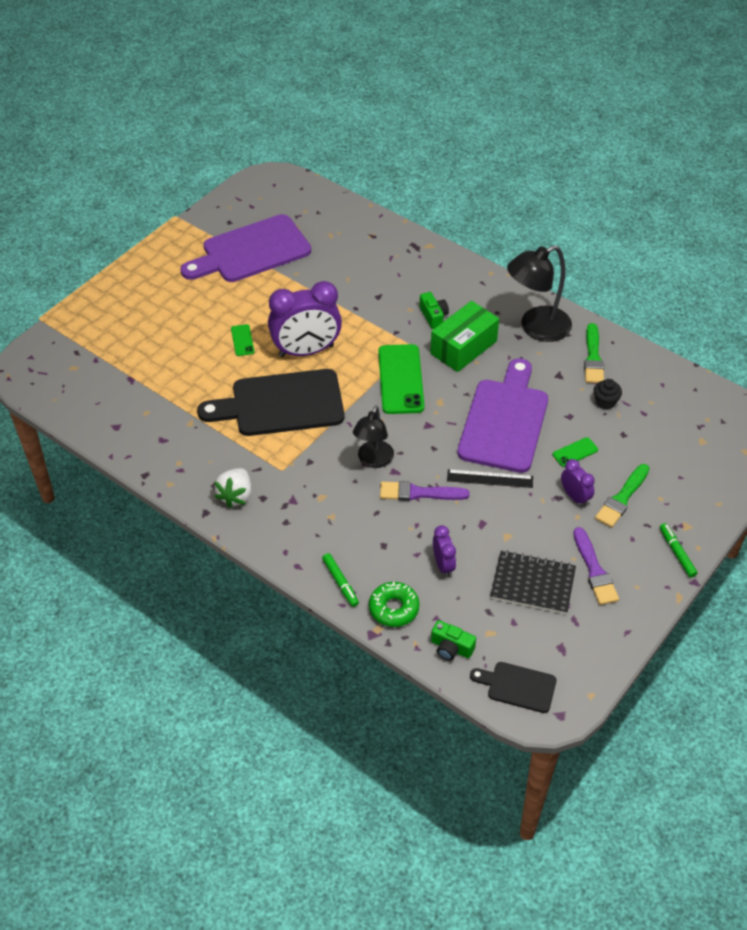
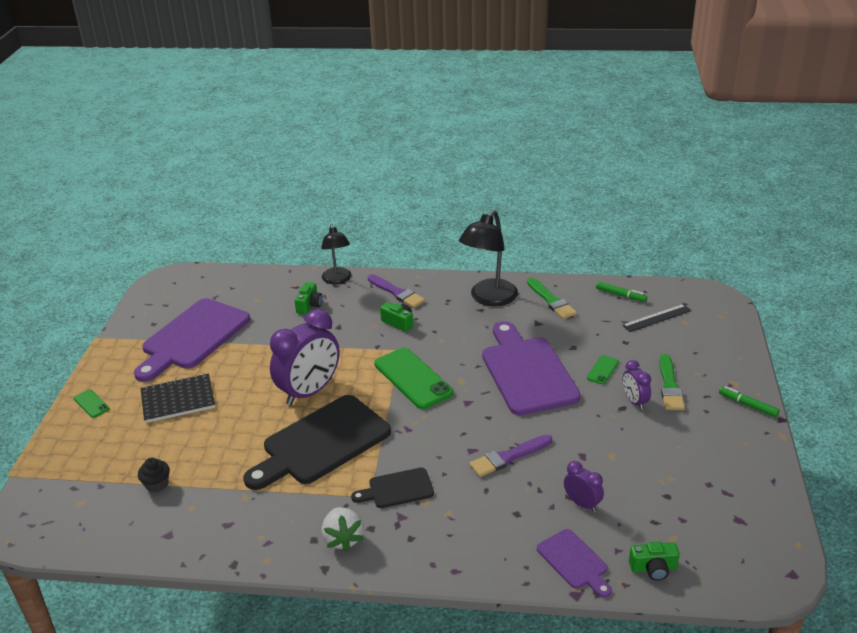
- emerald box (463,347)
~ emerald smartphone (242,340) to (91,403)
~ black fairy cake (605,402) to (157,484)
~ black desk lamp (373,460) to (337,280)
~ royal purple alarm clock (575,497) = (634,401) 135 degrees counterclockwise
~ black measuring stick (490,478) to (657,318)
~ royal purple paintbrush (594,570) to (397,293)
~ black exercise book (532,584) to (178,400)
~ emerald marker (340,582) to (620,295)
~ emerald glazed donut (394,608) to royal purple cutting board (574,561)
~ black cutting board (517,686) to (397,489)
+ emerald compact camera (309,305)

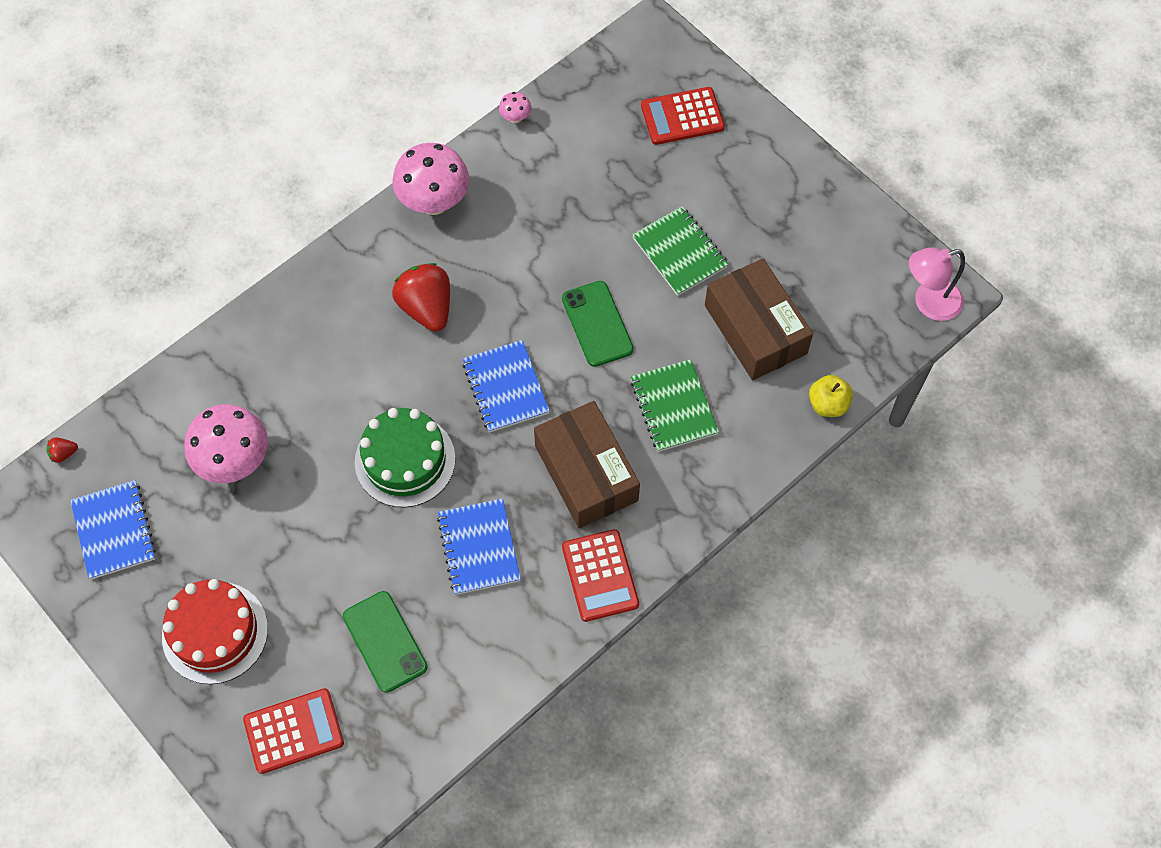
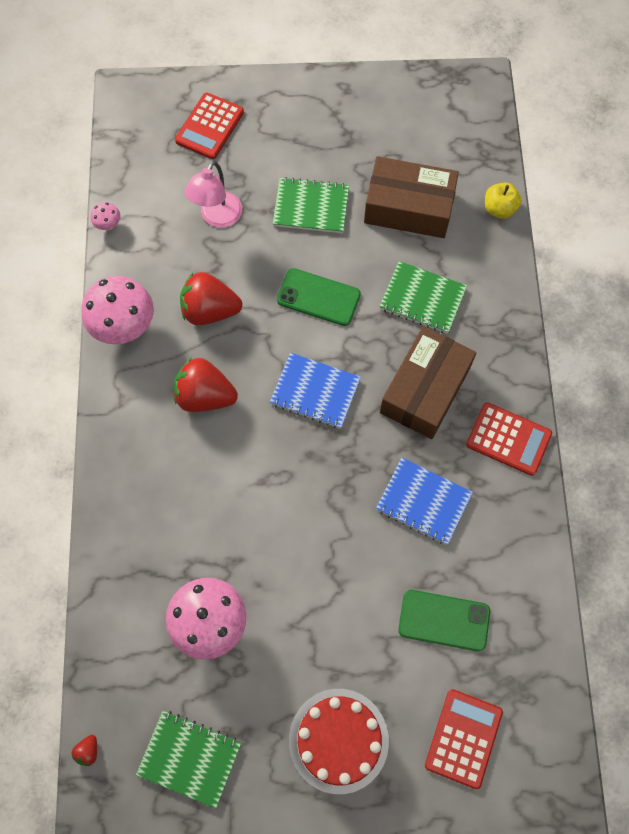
~ rosy desk lamp (928,303) to (217,217)
~ russet box (586,473) = (425,390) 75 degrees counterclockwise
- emerald cake (405,460)
~ cobalt exercise book (114,531) to emerald exercise book (189,758)
+ scarlet strawberry (210,310)

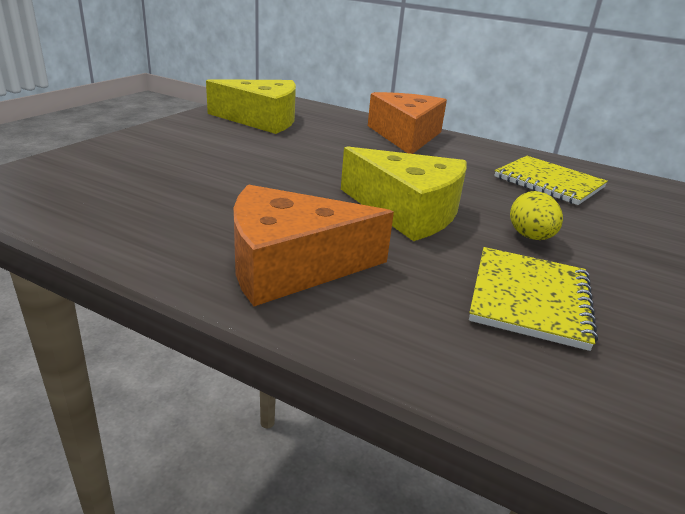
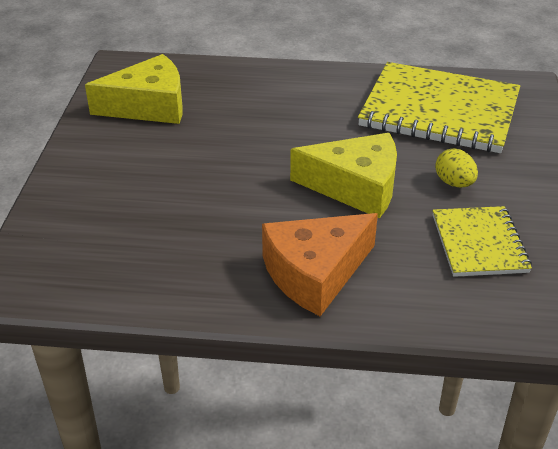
- orange cheese (406,135)
~ yellow exercise book (549,182) = (439,111) x1.83

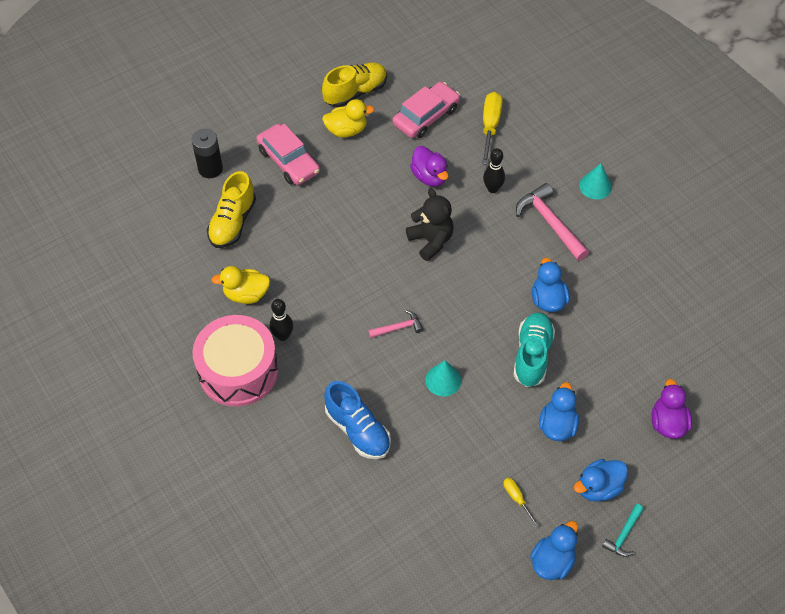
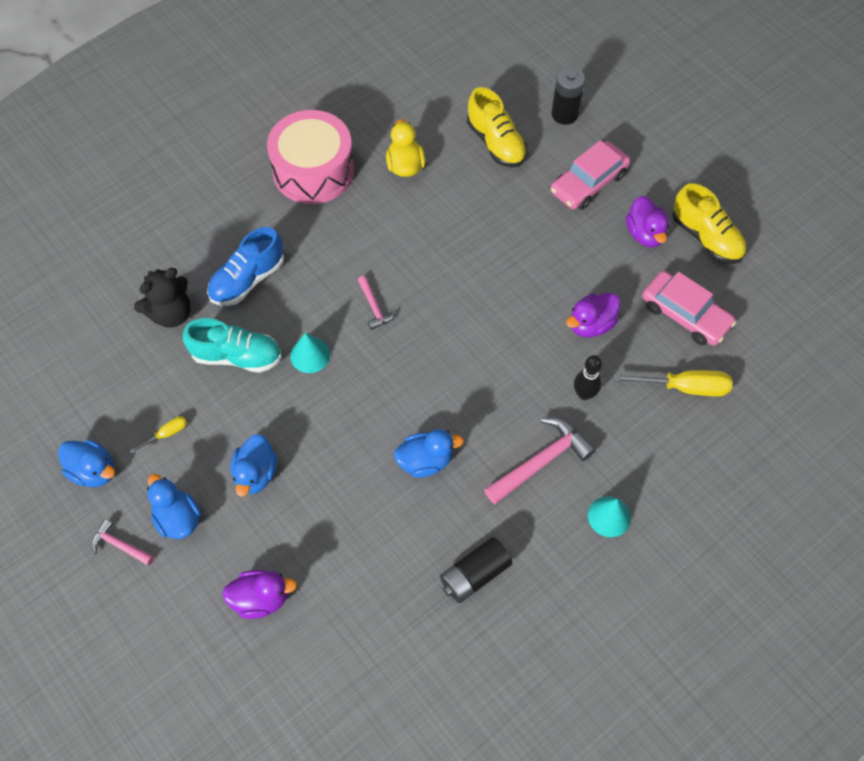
~ yellow rubber duck (346,130) to royal purple rubber duck (645,234)
~ yellow lace-up shoe (233,222) = (496,143) 135 degrees counterclockwise
~ black teddy (431,241) to (171,313)
- black tenpin (283,336)
~ aqua lace-up shoe (532,355) to (237,356)
~ cobalt rubber duck (557,425) = (256,474) 90 degrees clockwise
~ aqua hammer (624,534) to rosy hammer (120,545)
+ black battery (474,575)

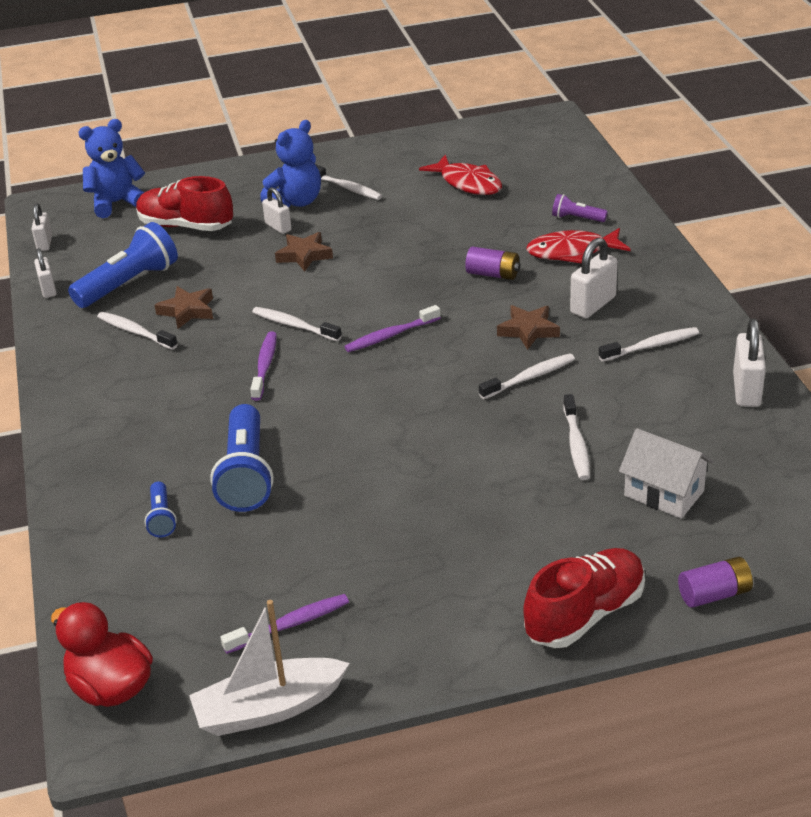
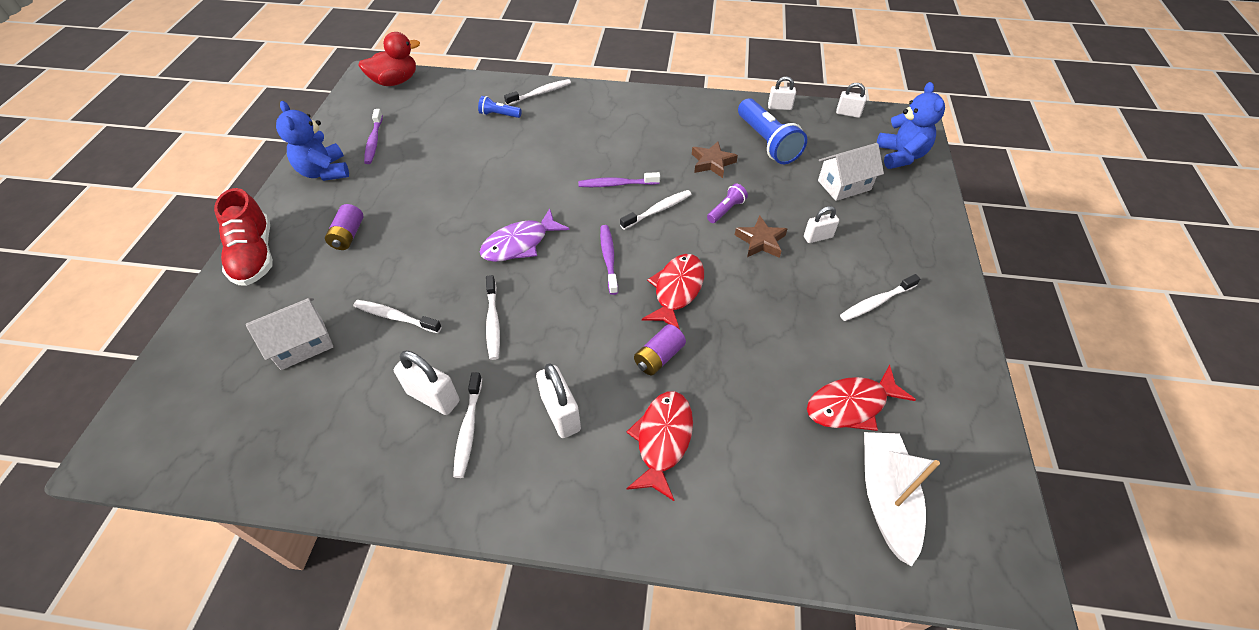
~ cobalt teddy (296,202) to (324,172)
~ scarlet lace-up shoe (186,226) to pure white house (844,185)
~ royal purple flashlight (577,218) to (726,210)
- russet star (528,330)
~ pure white dental brush (135,332) to (540,93)
~ pure white lock (746,390) to (433,397)
~ royal purple dental brush (265,366) = (616,184) 150 degrees clockwise
- cobalt flashlight (246,474)
~ royal purple battery (714,594) to (348,235)
~ pure white toy boat (269,708) to (886,498)
+ royal purple fish figure (519,244)
+ scarlet fish figure (677,290)

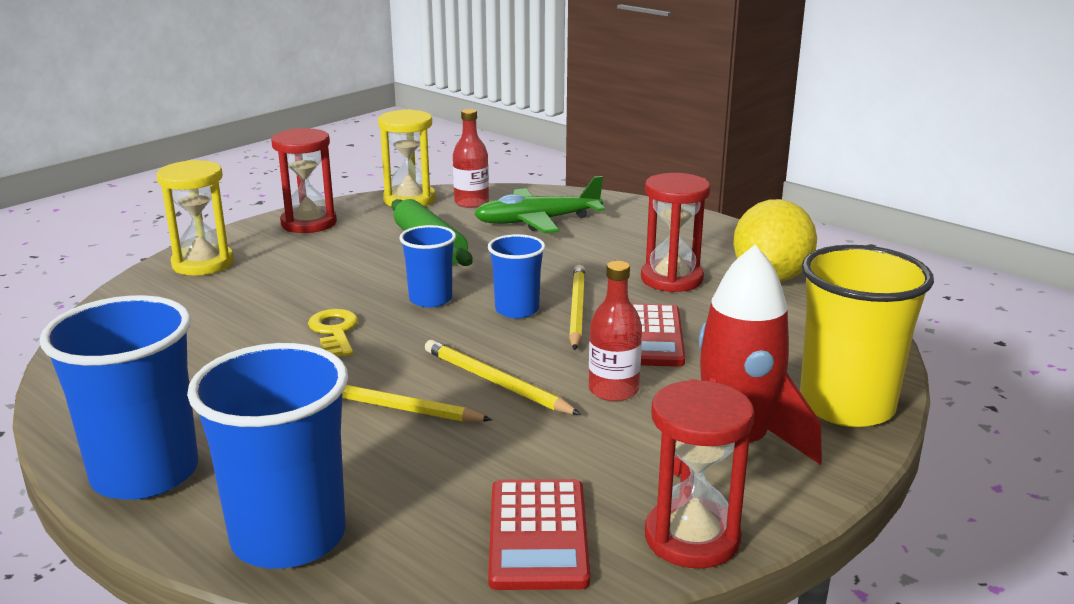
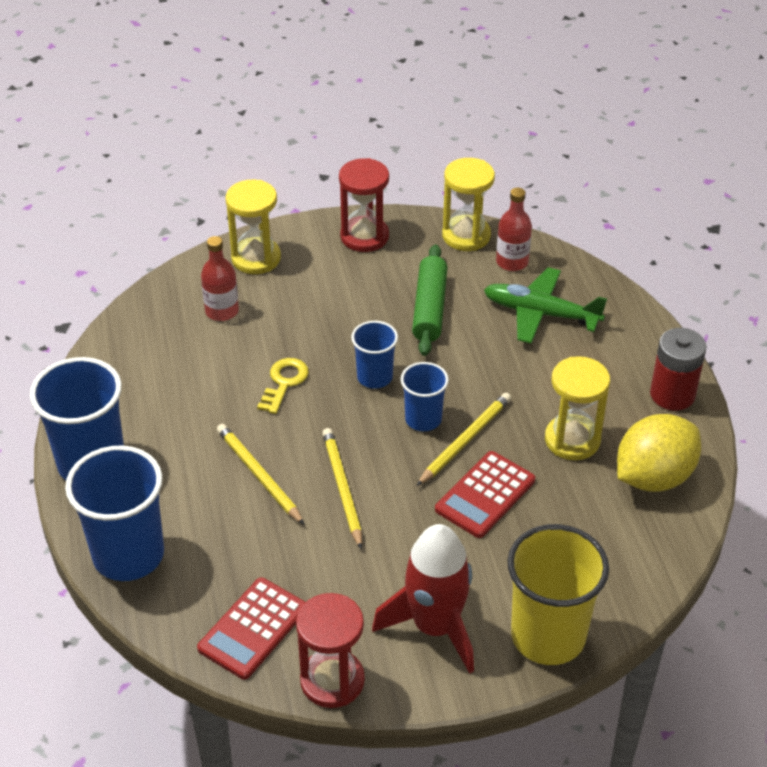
~ scarlet sandglass (671,279) to yellow sandglass (572,440)
~ scarlet drink bottle (613,390) to (222,311)
+ scarlet battery (672,394)

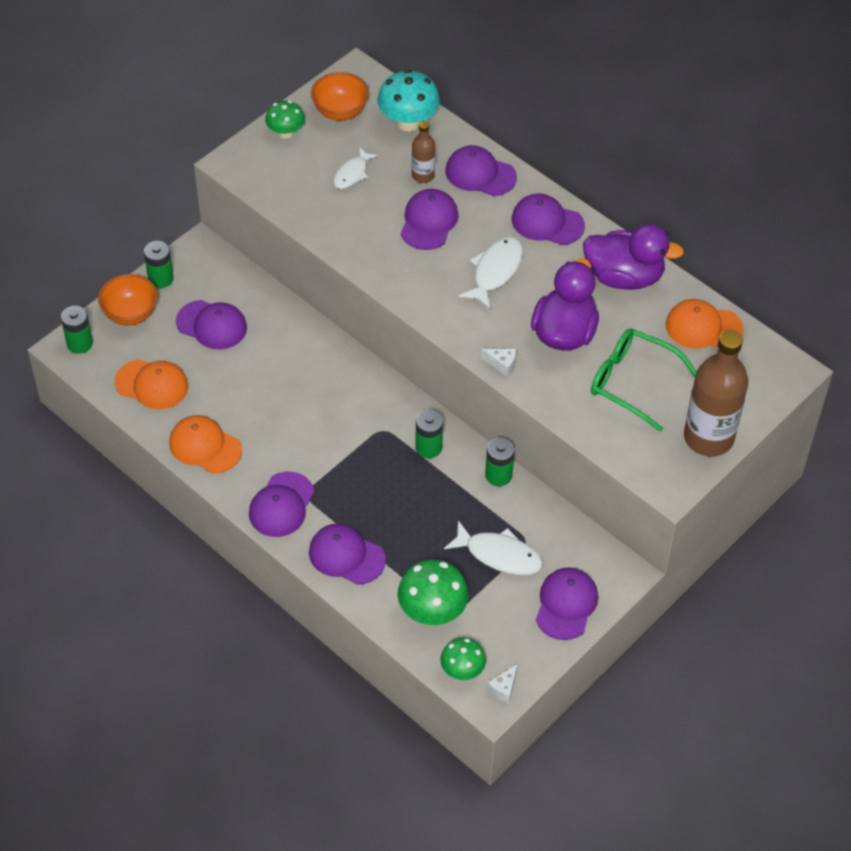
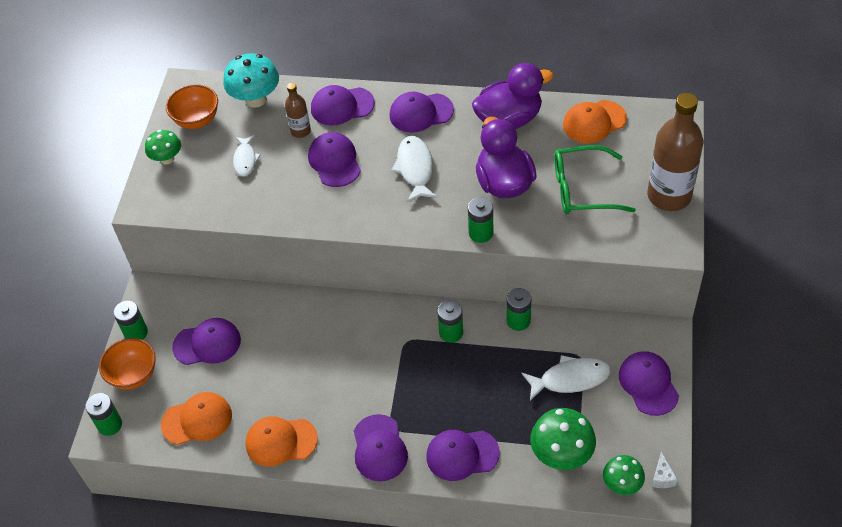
~ pure white cheese (502,364) to emerald battery (480,233)

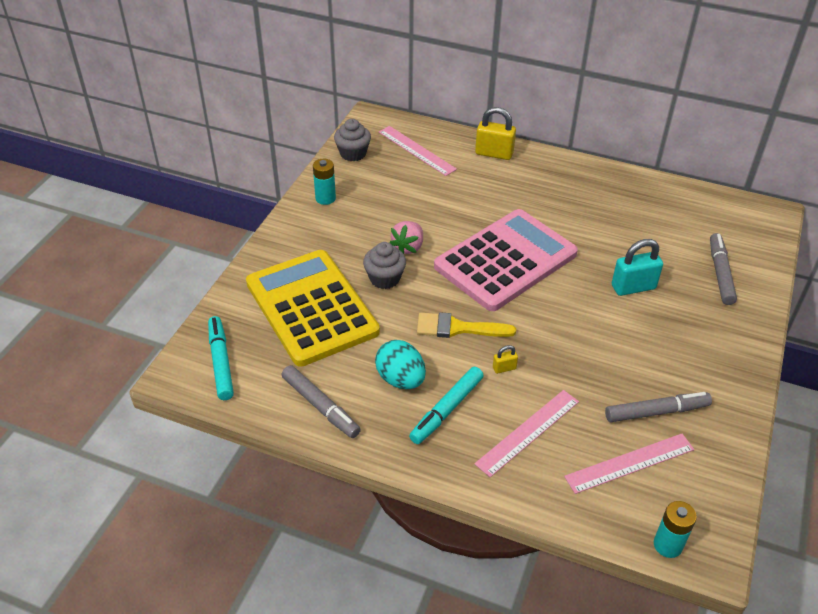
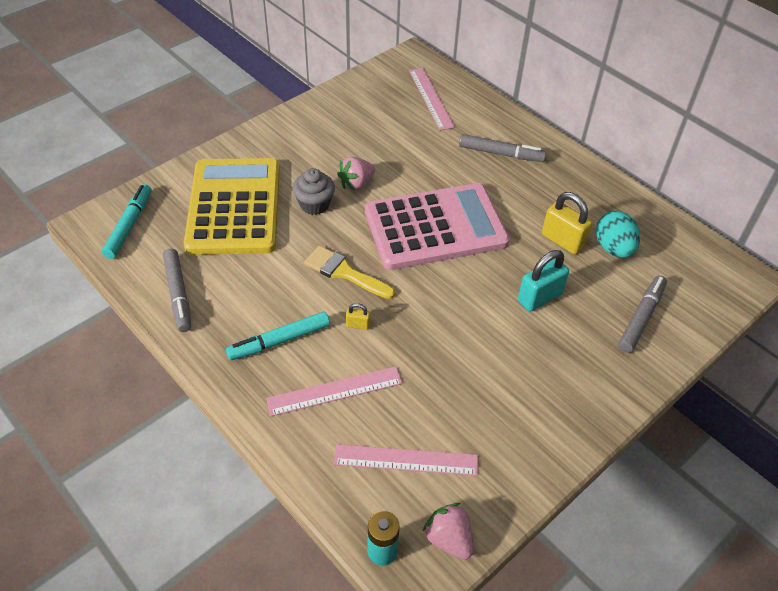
~ yellow lock (494,153) to (562,241)
- grey fairy cake (353,153)
- aqua battery (325,198)
~ aqua lock (633,287) = (539,298) 45 degrees counterclockwise
~ aqua egg (400,379) to (613,248)
~ grey marker (656,412) to (501,154)
+ rosy strawberry (449,539)

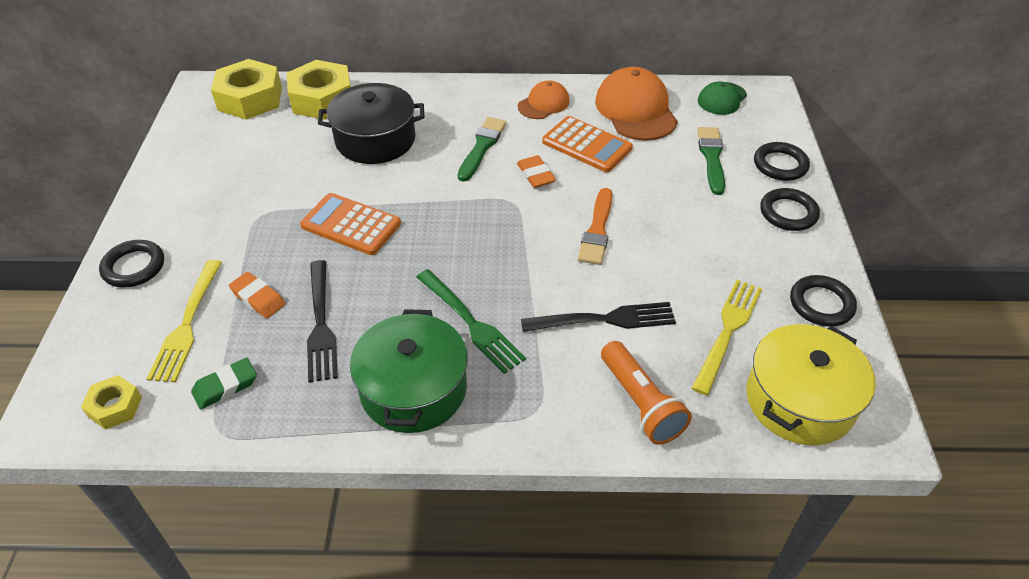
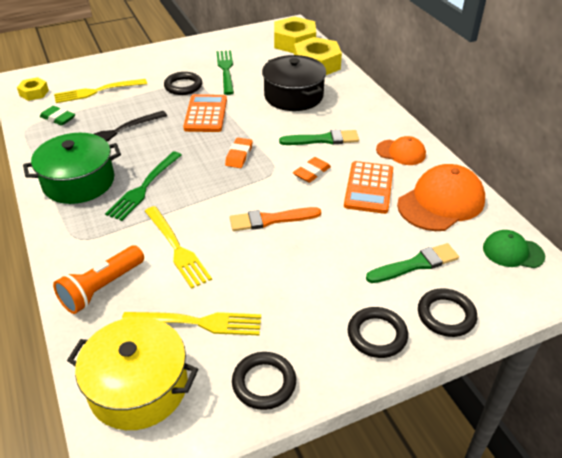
~ black hoop (134,267) to (183,86)
~ orange pencil eraser (258,298) to (239,155)
~ black table fork (604,319) to yellow table fork (177,248)
+ emerald table fork (226,70)

